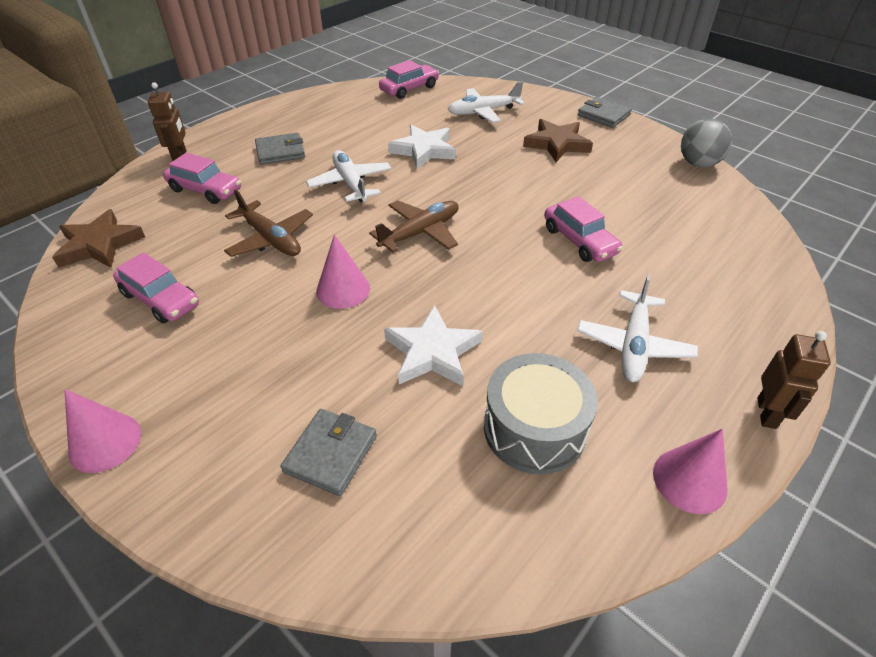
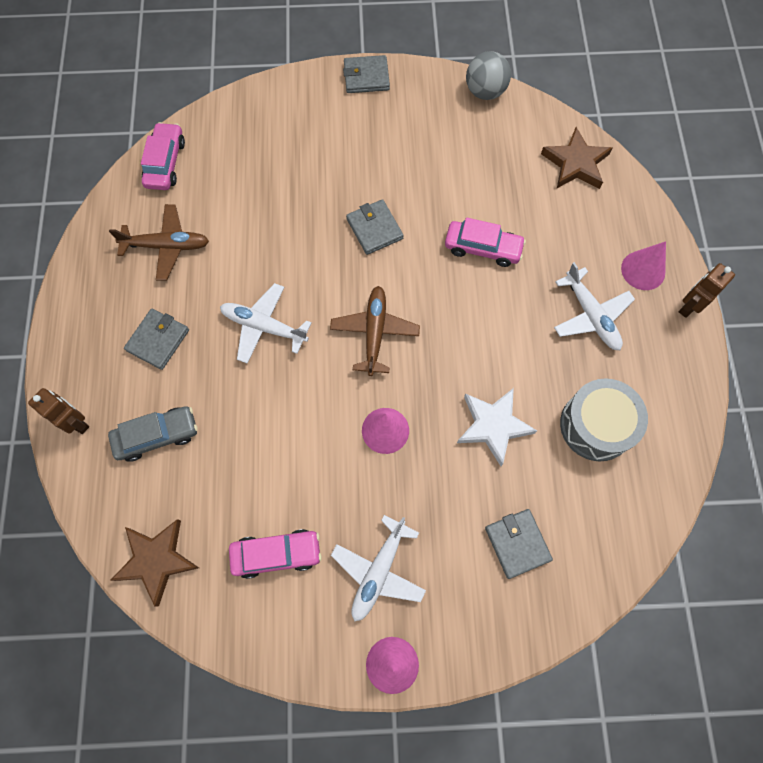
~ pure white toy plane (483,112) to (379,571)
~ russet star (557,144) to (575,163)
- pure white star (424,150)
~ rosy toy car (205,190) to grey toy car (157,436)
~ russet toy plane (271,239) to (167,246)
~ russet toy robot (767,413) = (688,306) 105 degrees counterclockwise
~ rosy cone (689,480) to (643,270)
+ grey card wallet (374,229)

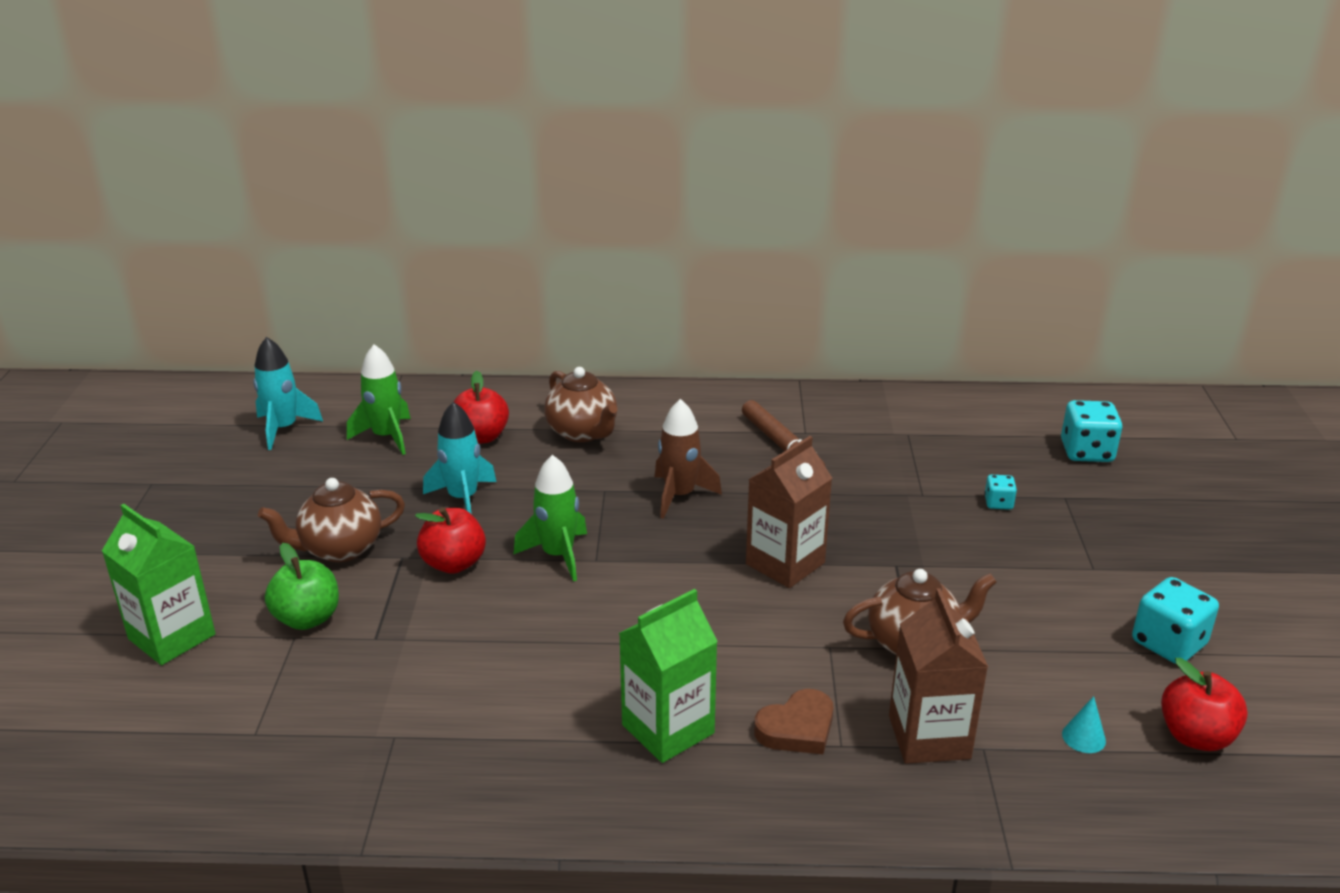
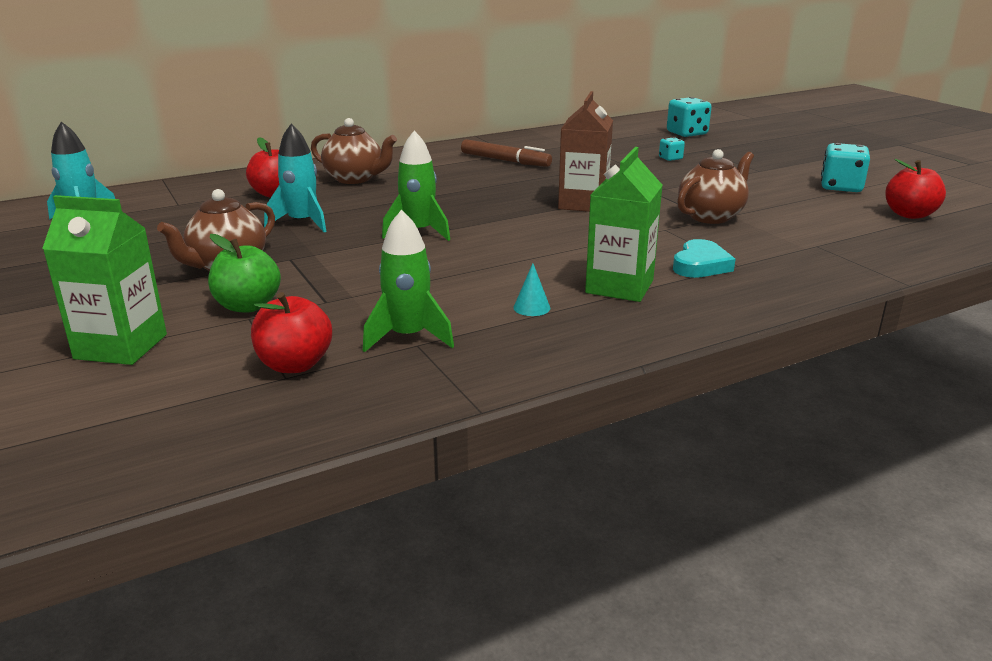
~ emerald rocket (386,437) to (408,337)
- russet rocket (679,496)
~ scarlet apple fruit (454,563) to (295,365)
- russet juice carton (929,737)
~ russet heart (797,728) to aqua heart (700,265)
~ aqua cone (1083,737) to (531,307)

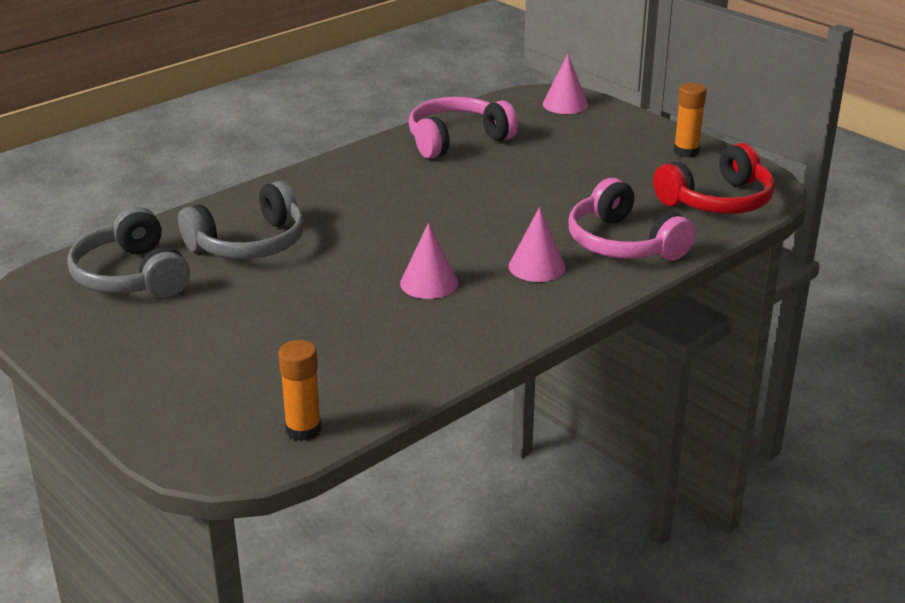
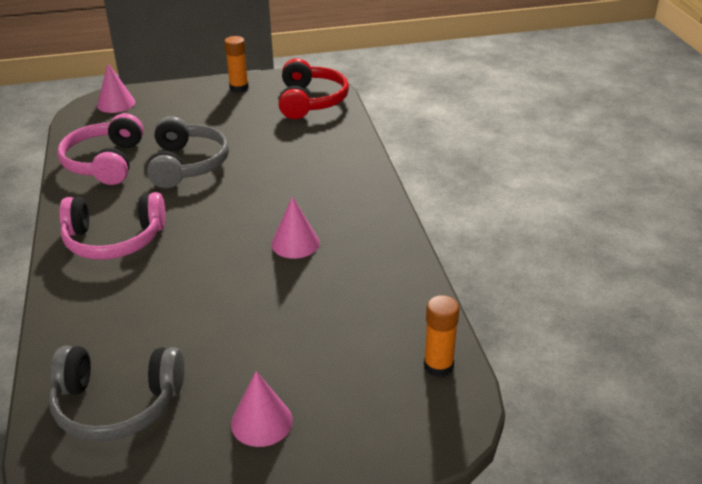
~ rosy headphones (623,243) to (114,240)
~ grey headphones (249,244) to (187,165)
~ rosy cone (537,267) to (261,422)

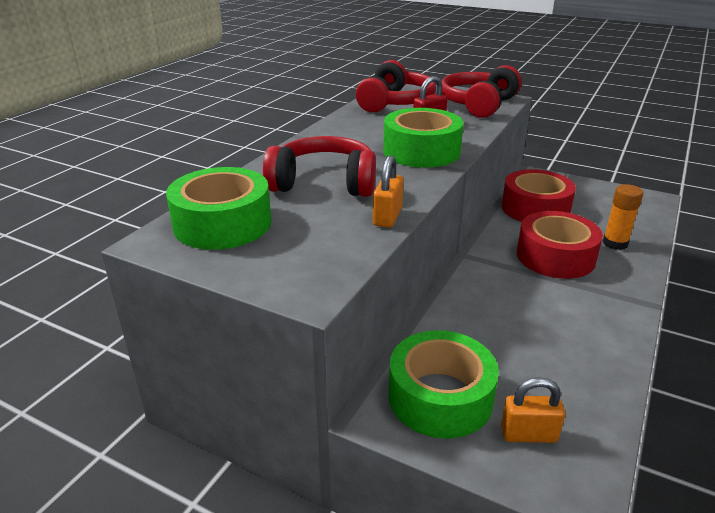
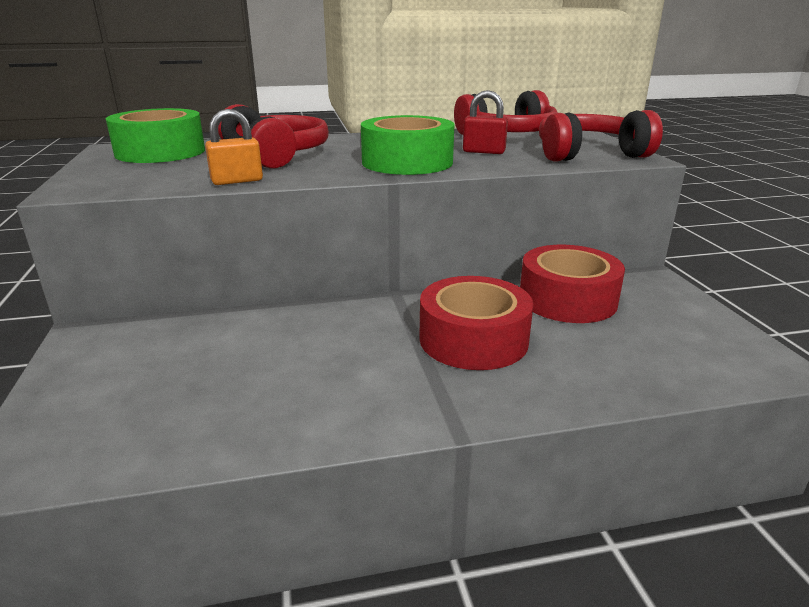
- orange stick of glue (615,243)
- emerald roll of tape (440,397)
- orange lock (528,434)

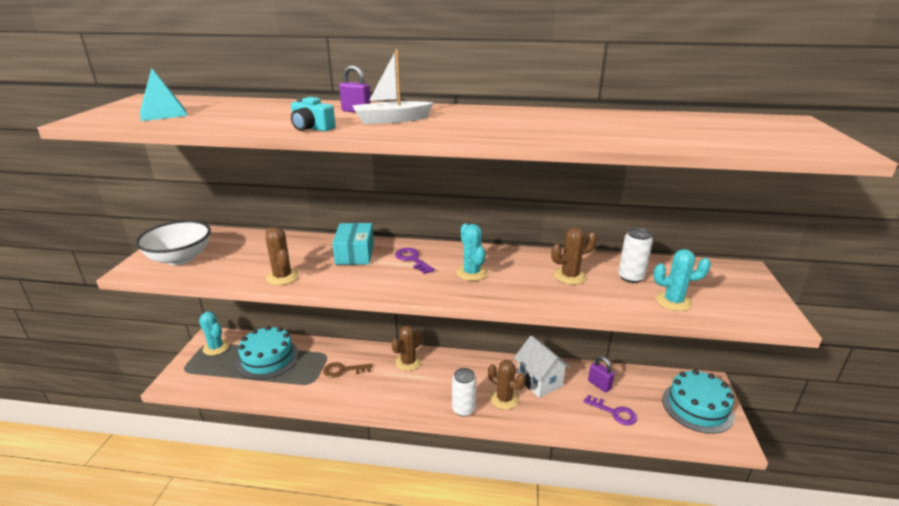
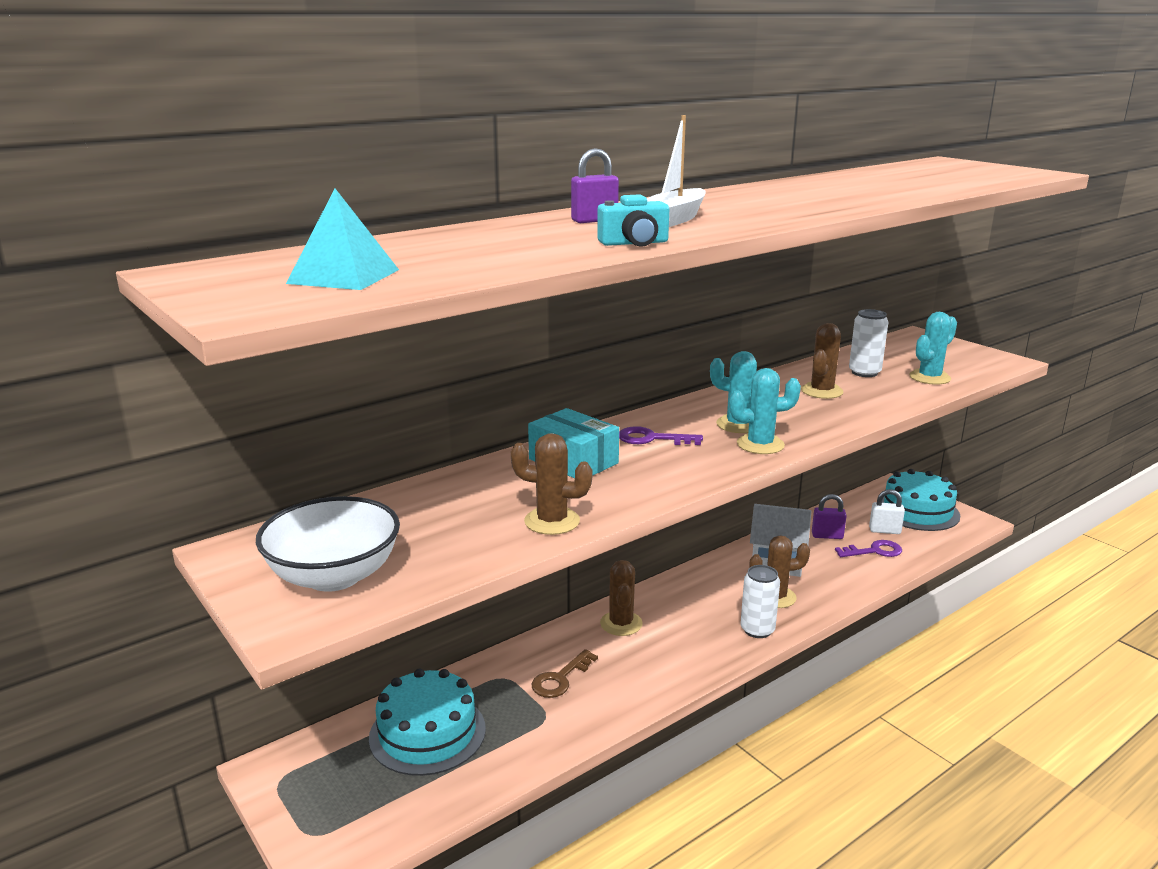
~ aqua prickly plant (216,347) to (760,444)
+ pure white lock (884,531)

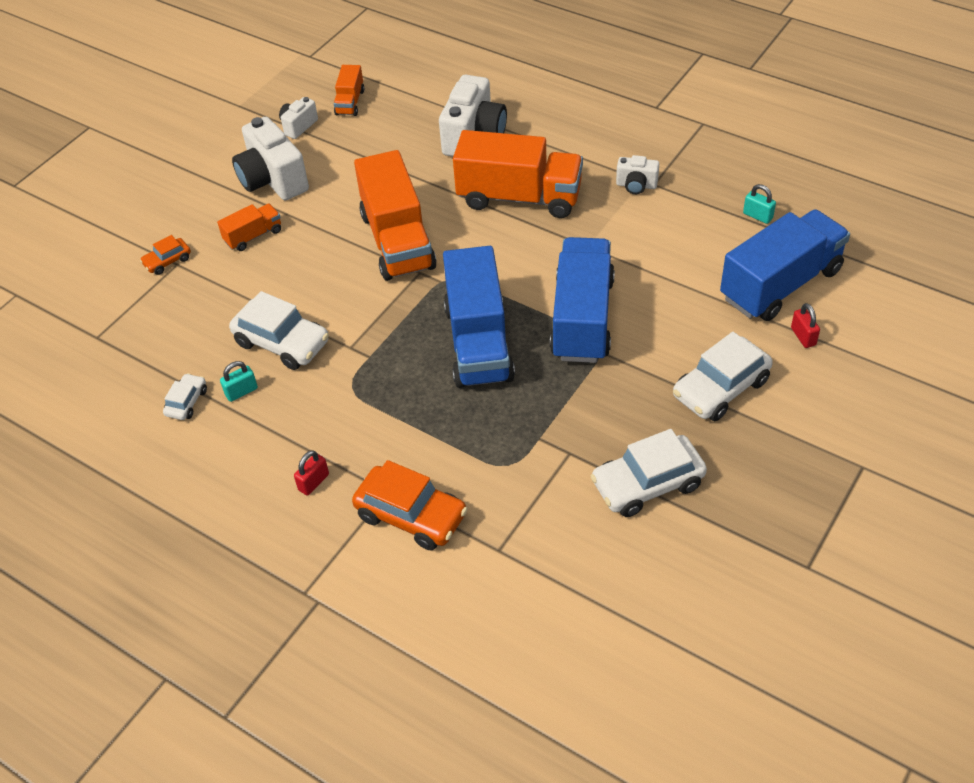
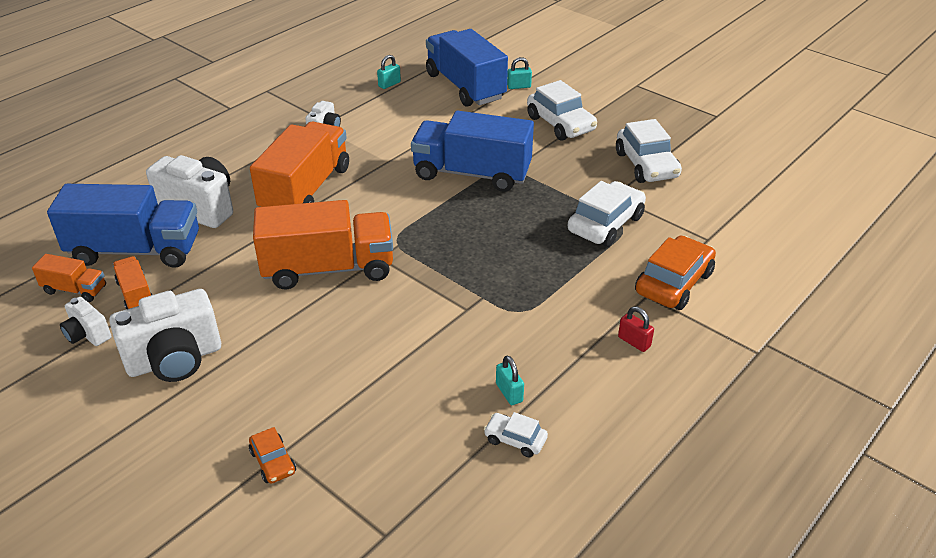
~ orange toy truck (253,236) to (136,294)
~ cobalt toy truck (478,342) to (136,250)
~ pure white toy car (282,342) to (605,224)
~ scarlet lock (803,336) to aqua lock (519,86)

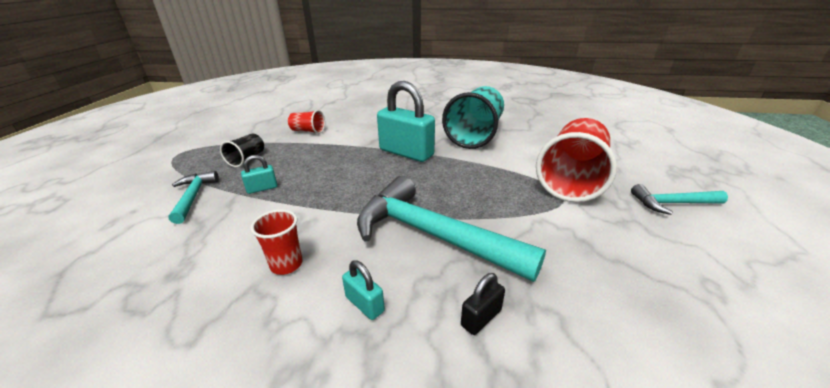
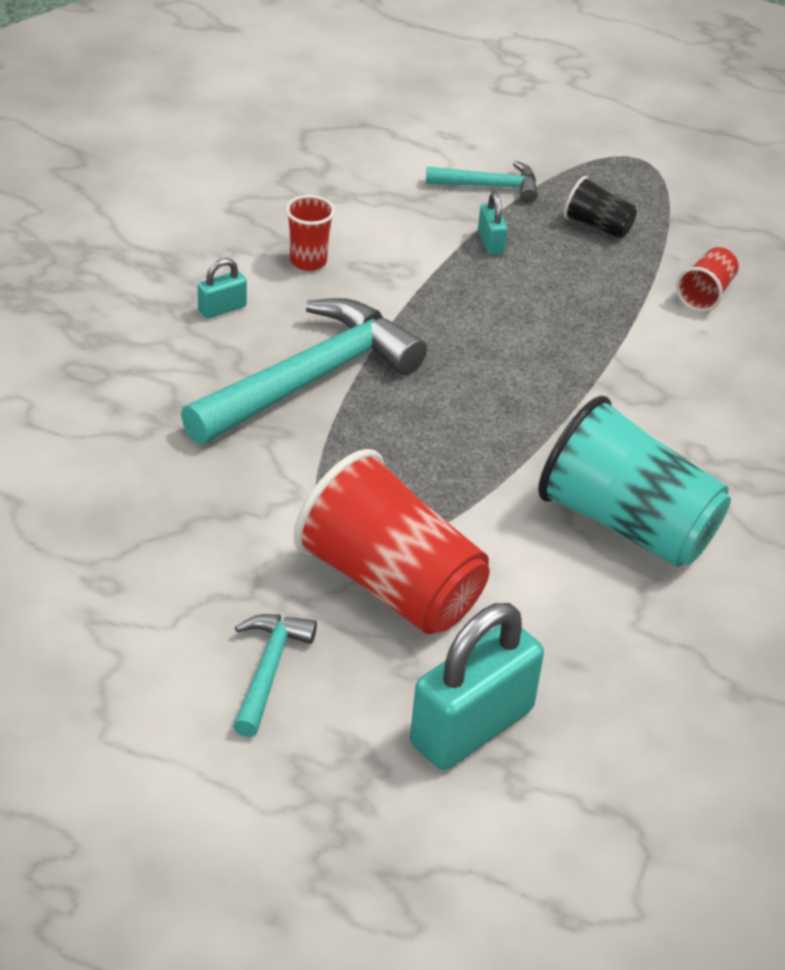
~ aqua lock (406,153) to (472,727)
- black lock (481,318)

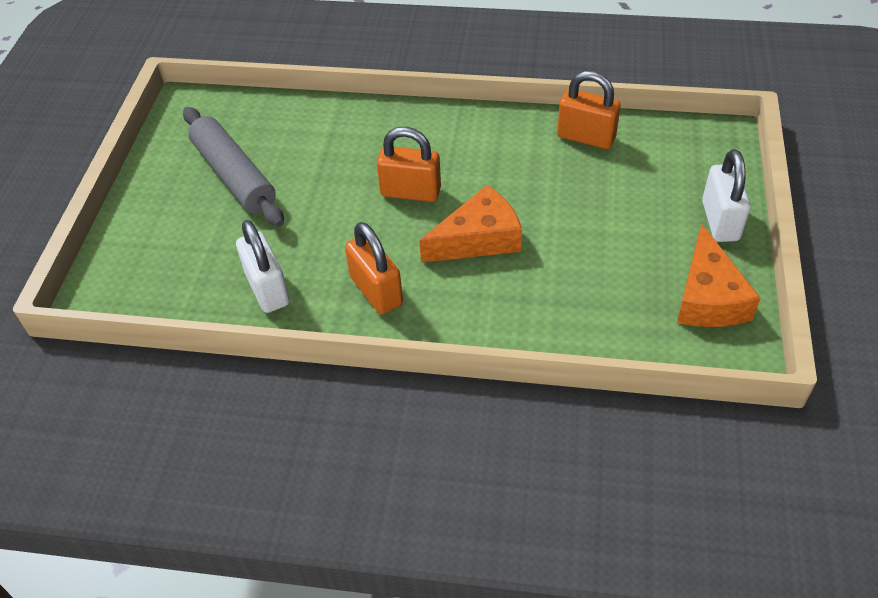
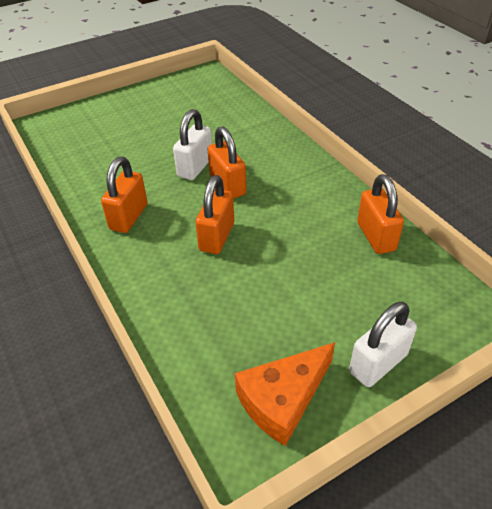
- grey dough roller (234,175)
~ orange cheese (478,239) to orange lock (217,237)
~ pure white lock (267,289) to (195,167)

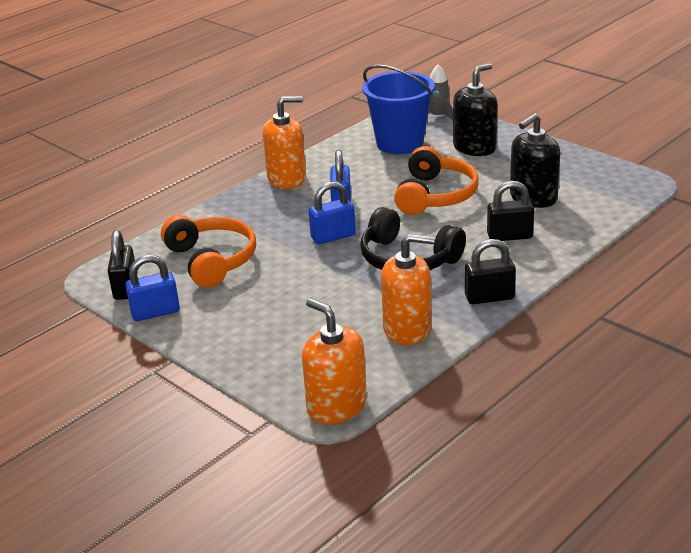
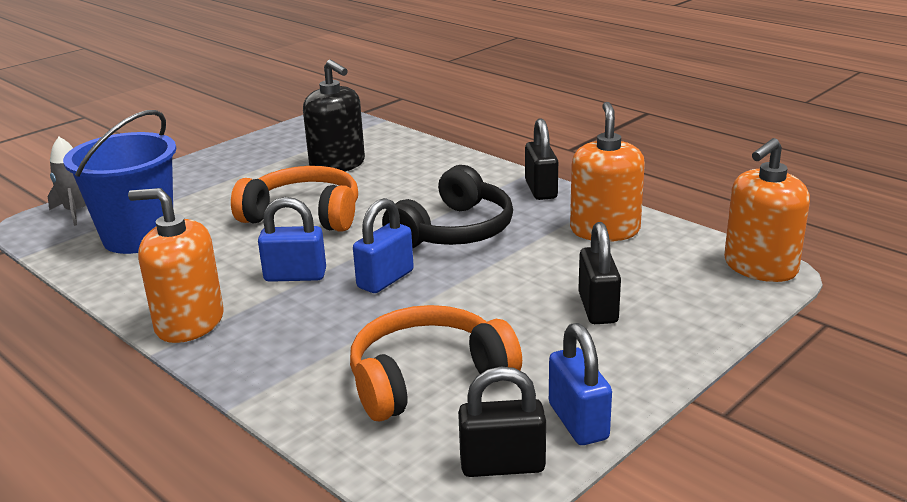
- black pump bottle (474,148)
~ orange pump bottle (287,179) = (189,323) 60 degrees counterclockwise
~ black lock (509,236) to (598,308)
~ cobalt lock (333,236) = (385,279) 60 degrees clockwise

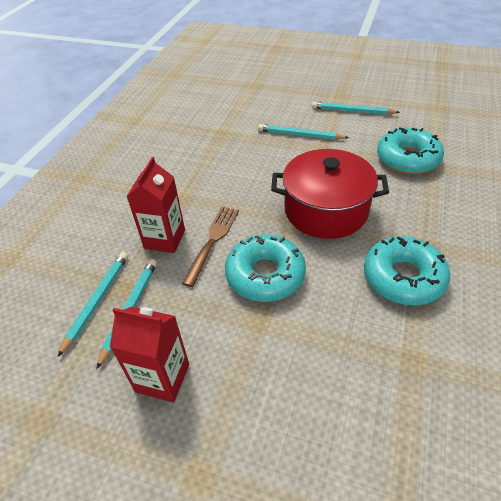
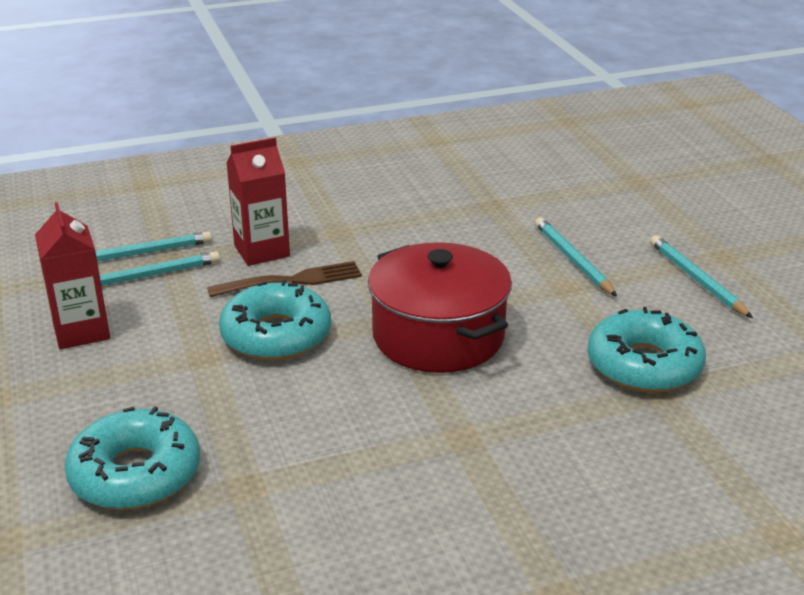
~ aqua glazed donut (403,277) to (135,474)

